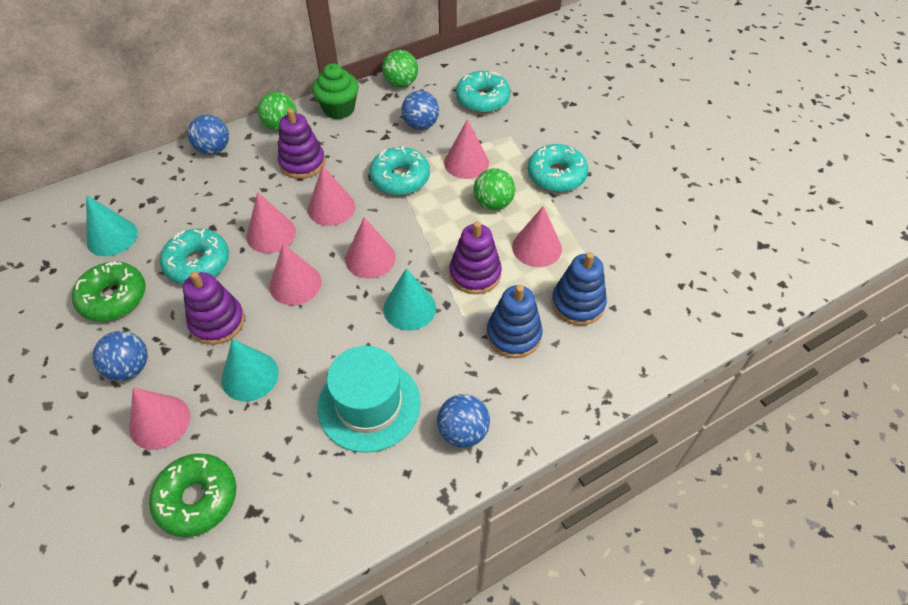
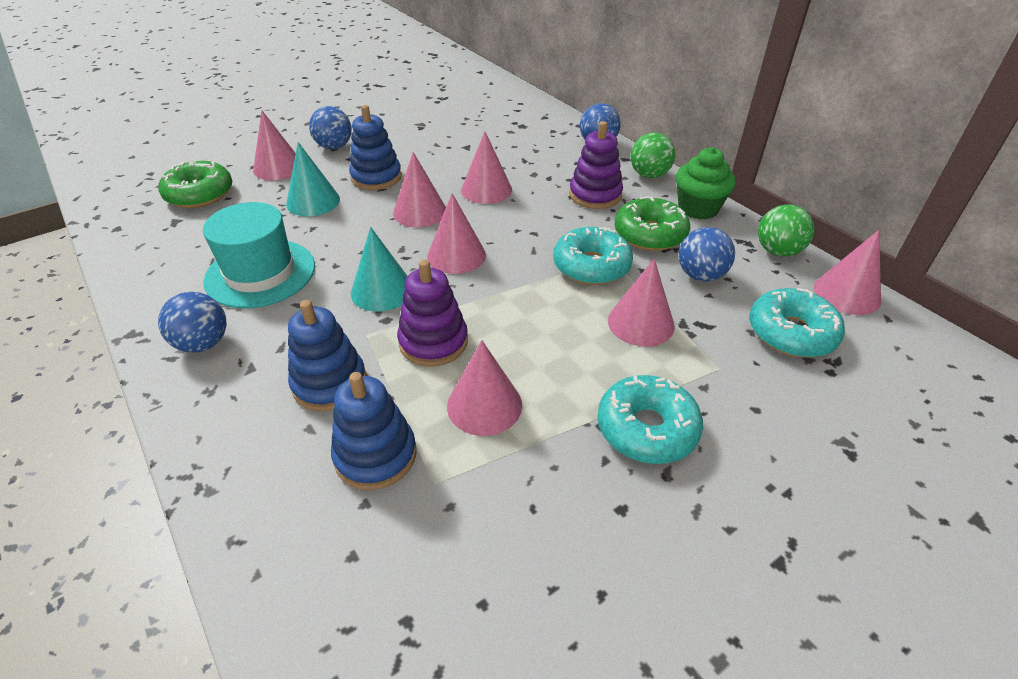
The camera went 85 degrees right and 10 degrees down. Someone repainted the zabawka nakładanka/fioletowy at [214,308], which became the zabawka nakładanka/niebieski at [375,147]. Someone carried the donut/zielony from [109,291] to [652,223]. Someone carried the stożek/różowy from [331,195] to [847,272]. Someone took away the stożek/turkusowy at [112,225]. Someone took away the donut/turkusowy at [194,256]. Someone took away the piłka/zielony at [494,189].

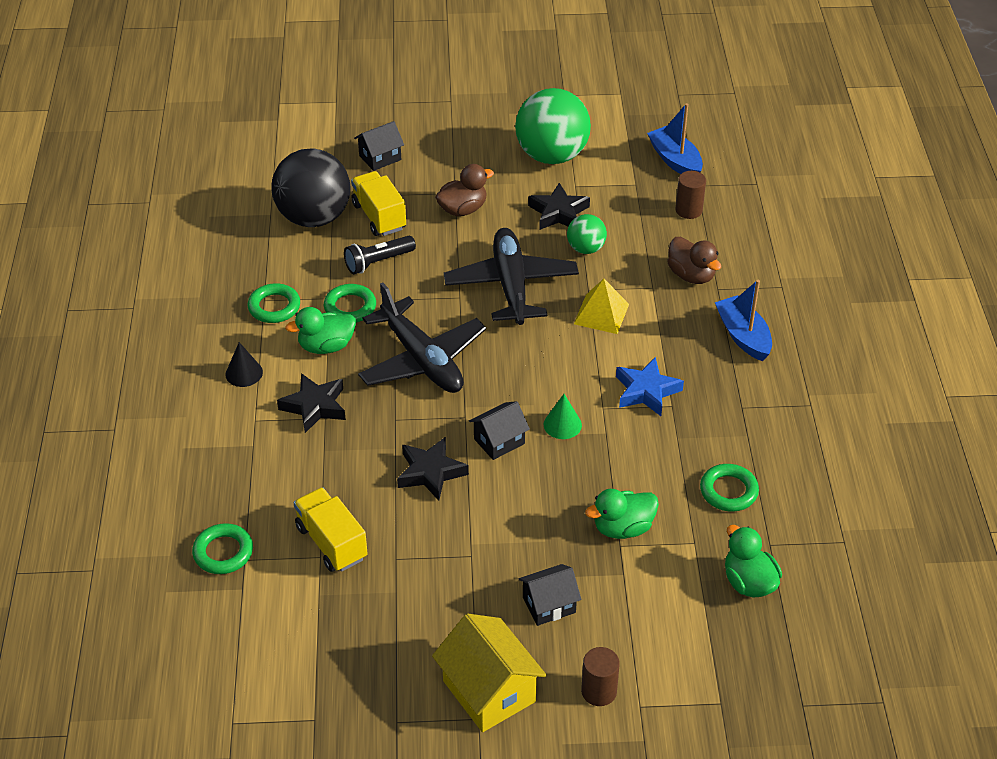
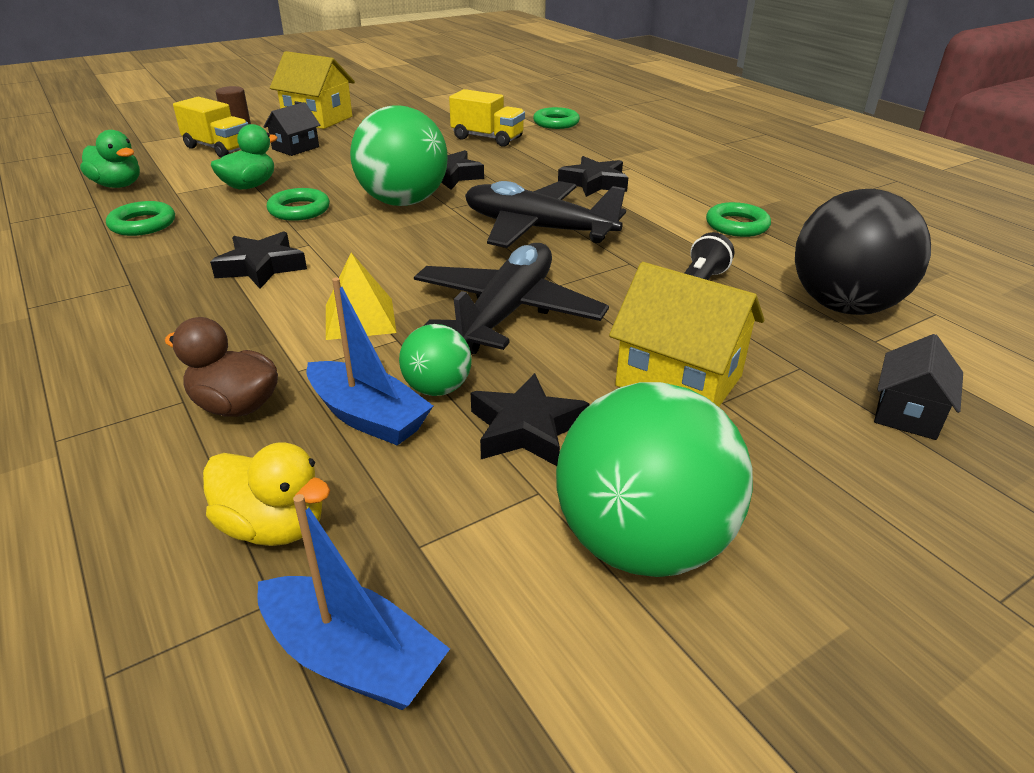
The camera went 150 degrees right and 10 degrees down. Someone carried the ciężarówka/żółty from [378,203] to [211,127]. Someone swapped the walec/brązowy at [690,195] for the kaczka/żółty at [266,494]. Someone repainted the gwiazda/niebieski at [650,386], which became the gwiazda/czarny at [258,260]. Someone carried the pierścień/zielony from [350,303] to [298,204]. Someone carried the łódka/niebieski from [743,320] to [369,361]. Someone swapped the domek/czarny at [499,430] for the piłka/zielony at [399,155]. Someone rotated the samolot/czarny at [511,276] by 120 degrees counterclockwise. Someone swapped the kaczka/brązowy at [464,190] for the domek/żółty at [686,334]. Someone took away the stożek/czarny at [244,364]. Someone took away the kaczka/zielony at [320,330]. Someone took away the stożek/zielony at [563,416].

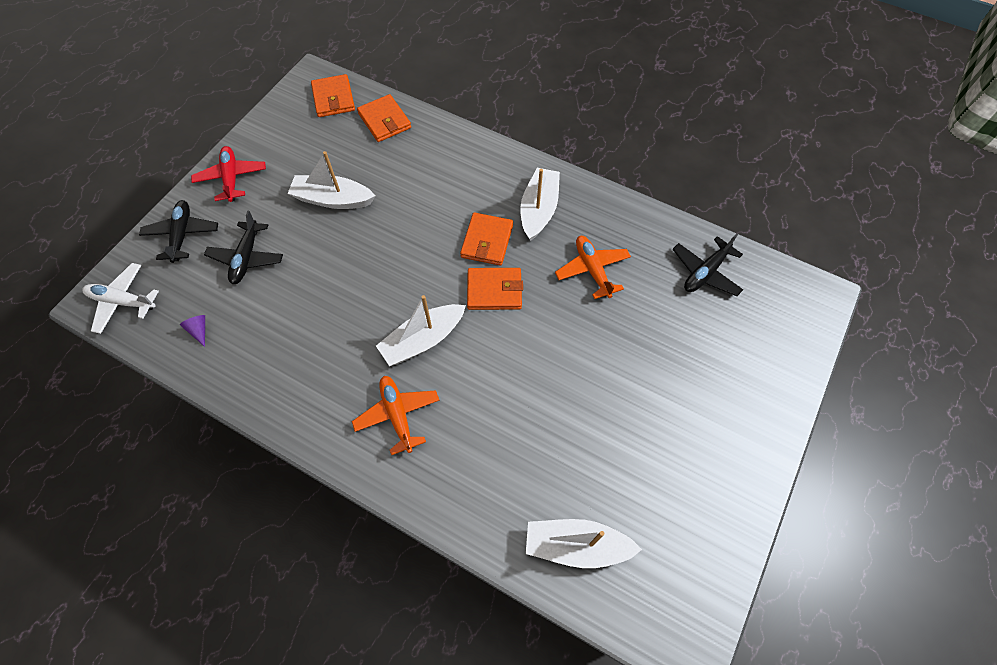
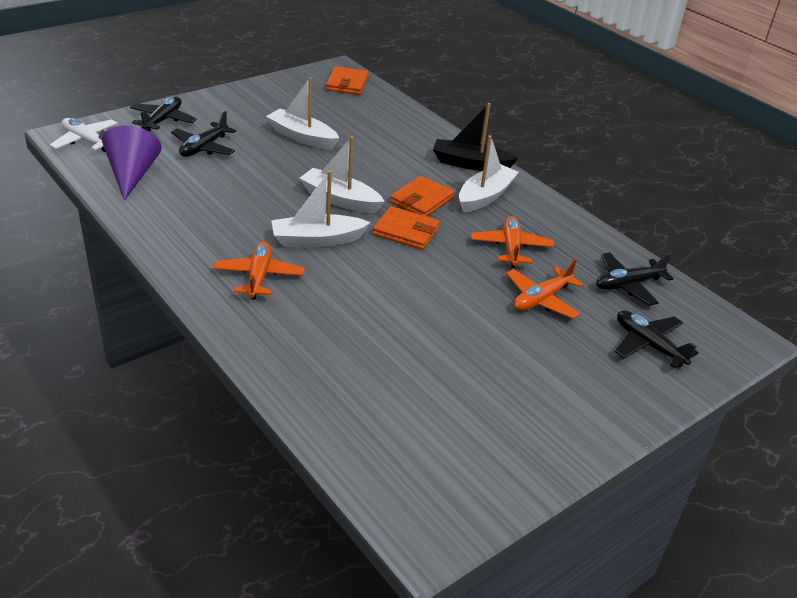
The camera went 20 degrees right and 25 degrees down. Someone scaled the stożek/fioletowy at [192,331] by 2.46. Someone carried the łódka/biały from [584,543] to [342,174]. Someone put down the łódka/czarny at [475,137]. Someone put down the samolot/pomarańczowy at [544,289]. Someone put down the samolot/czarny at [657,339]. Someone took away the samolot/czerwony at [228,174]. Someone took away the portfel/pomarańczowy at [384,118].

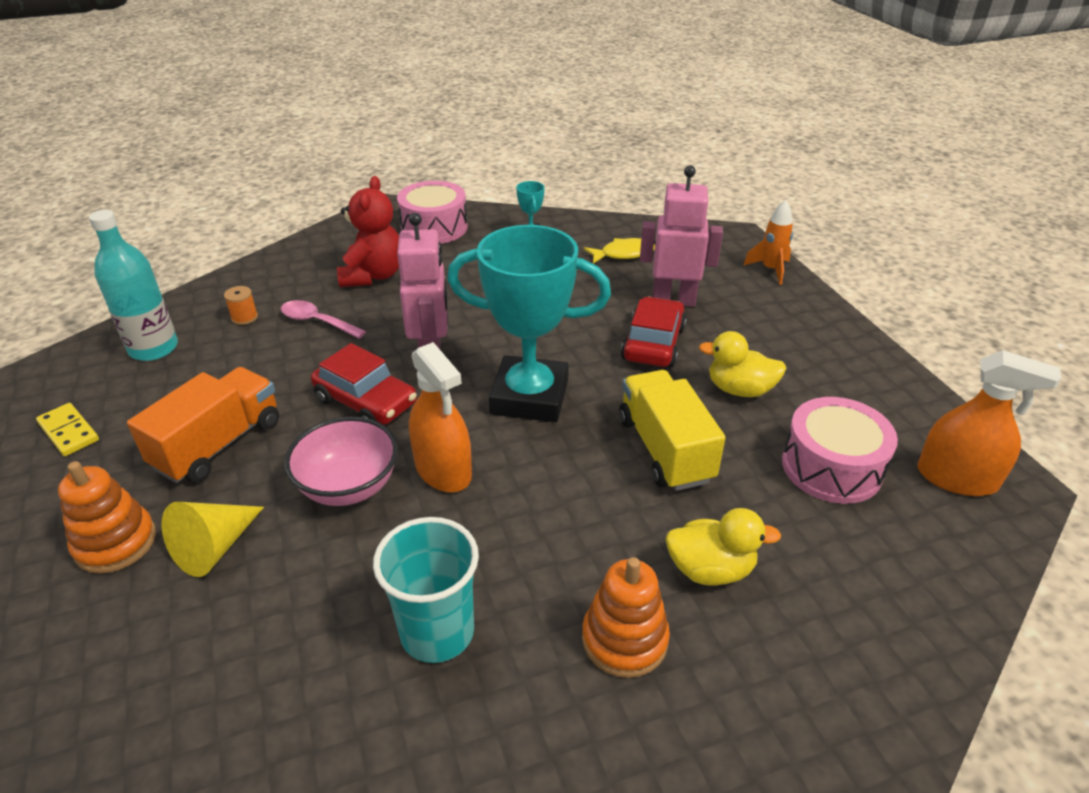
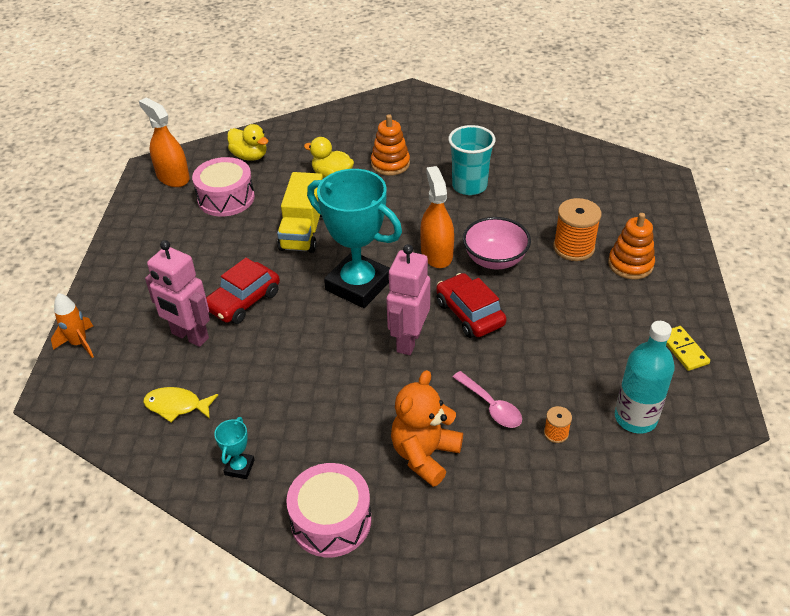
The camera went 155 degrees left and 5 degrees up. Someone carried the kaczka/żółty from [743,364] to [248,142]. Someone repainted the miś/czerwony at [368,231], which became the miś/pomarańczowy at [427,428]. Someone swapped the stożek/żółty at [212,539] for the szpulka/pomarańczowy at [577,229]. Someone took away the ciężarówka/pomarańczowy at [203,425].

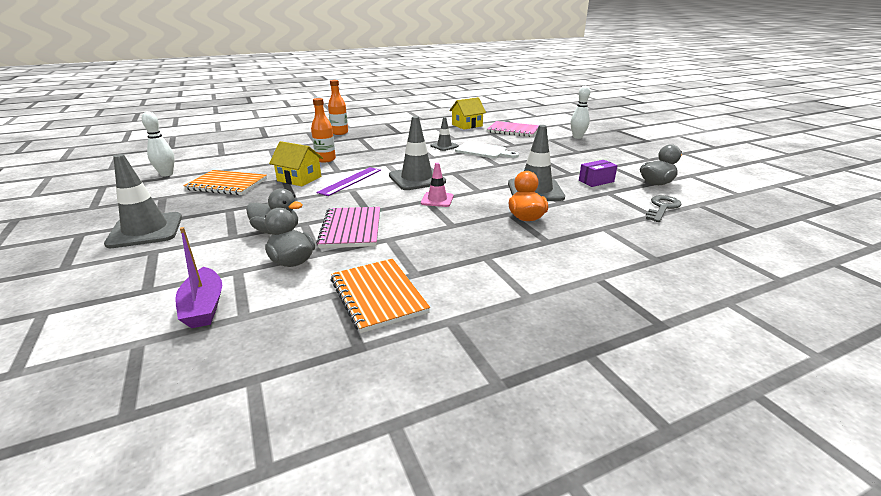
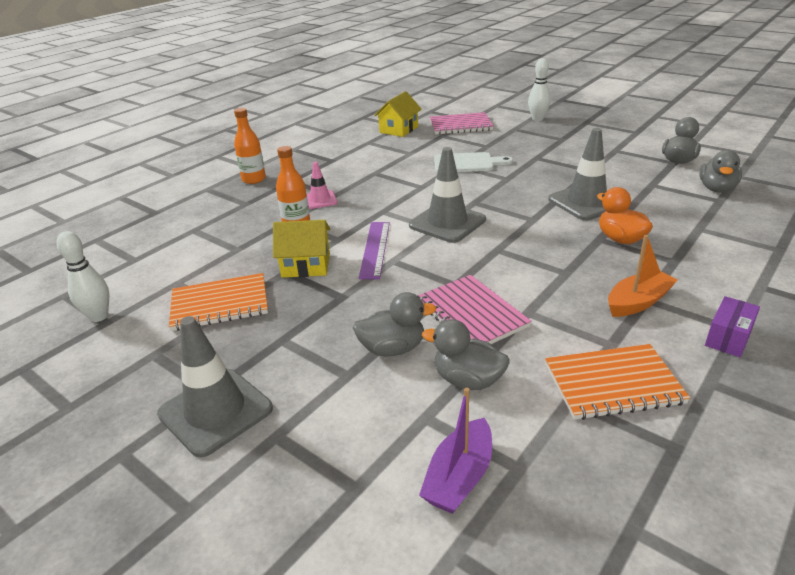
The camera went 25 degrees left and 5 degrees up. Someone carried the pachołek/różowy from [437,185] to [322,185]. Someone rotated the łódka/fioletowy at [198,277] by 75 degrees clockwise. Someone rotated the zeszyt/pomarańczowy at [380,296] by 45 degrees counterclockwise. Someone put down the łódka/pomarańczowy at [643,276]. Someone swapped the klucz/szary at [663,208] for the kaczka/szary at [720,171]. Someone carried the pudełko/fioletowy from [598,173] to [732,326]. Someone took away the pachołek/szary at [444,134].

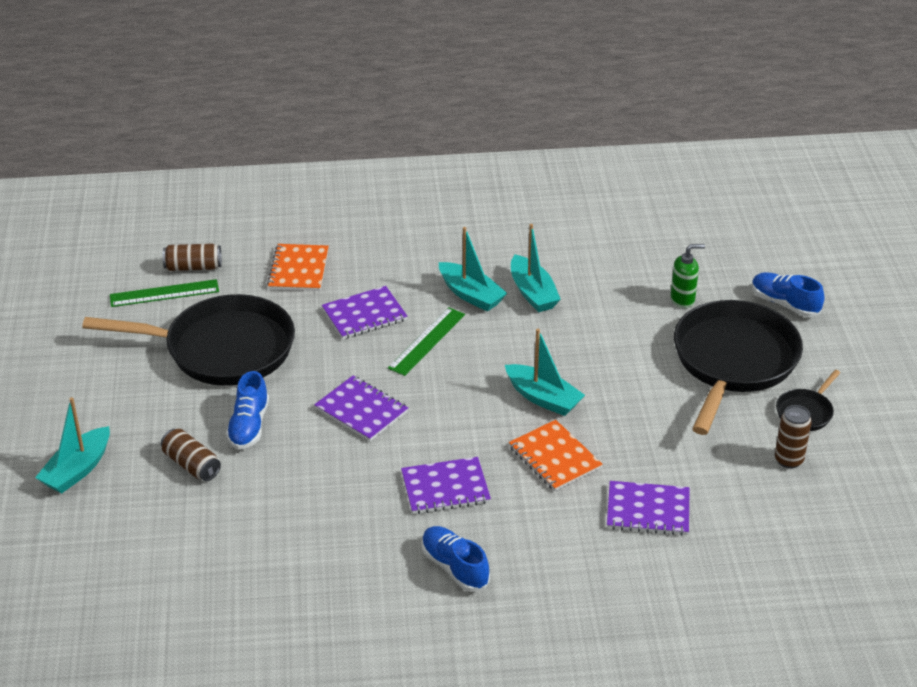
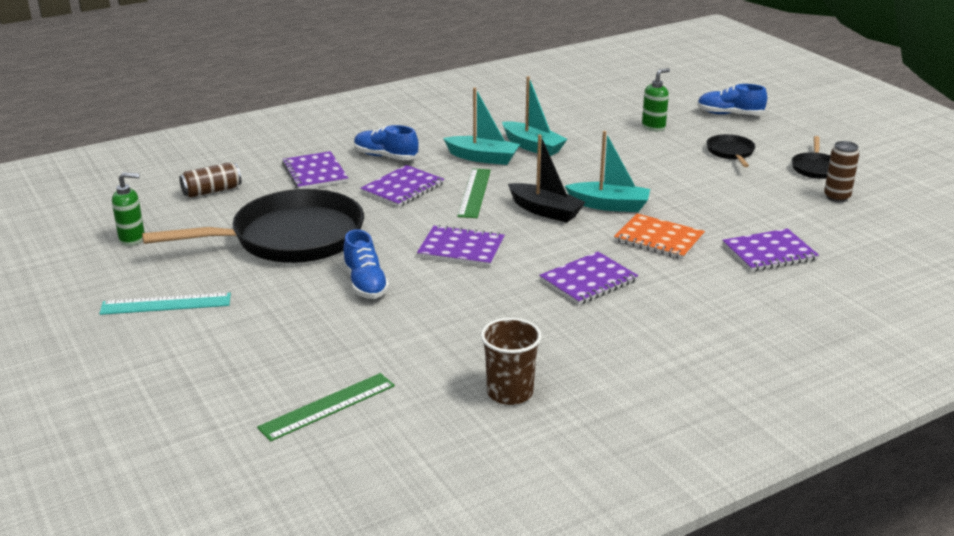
The camera went 25 degrees left and 10 degrees down. Someone put down the linijka/turkusowy at [165,304]. Someone put down the dozownik mydła/zielony at [128,209]. Someone carried the linijka/zielony from [164,293] to [326,407]. Someone repainted the zeszyt/pomarańczowy at [298,267], which became the zeszyt/fioletowy at [315,170]. Someone carried the but/niebieski from [455,559] to [386,142]. Someone put down the szklanka/brązowy at [511,361]. Someone put down the łódka/czarny at [547,178]. Someone scaled the patelnia/czarny at [738,367] by 0.43. Someone took away the łódka/turkusowy at [72,445]. Someone took away the puszka/brązowy at [191,455].

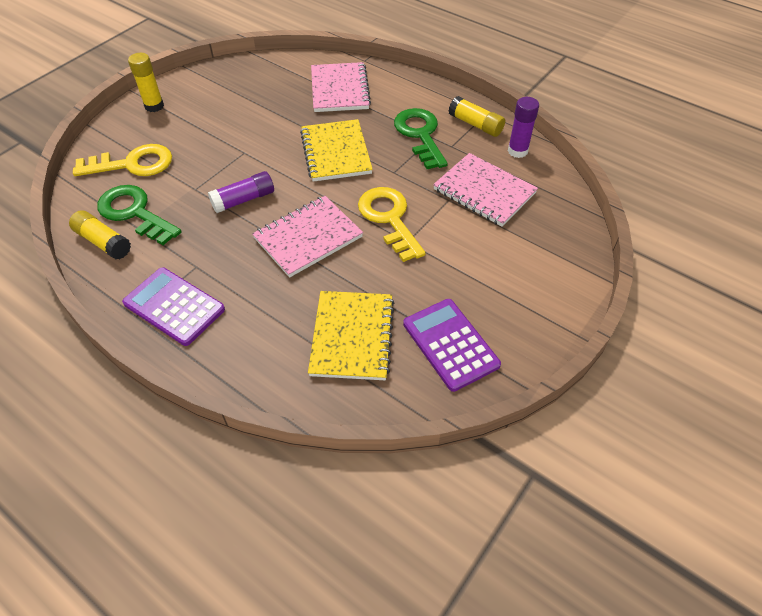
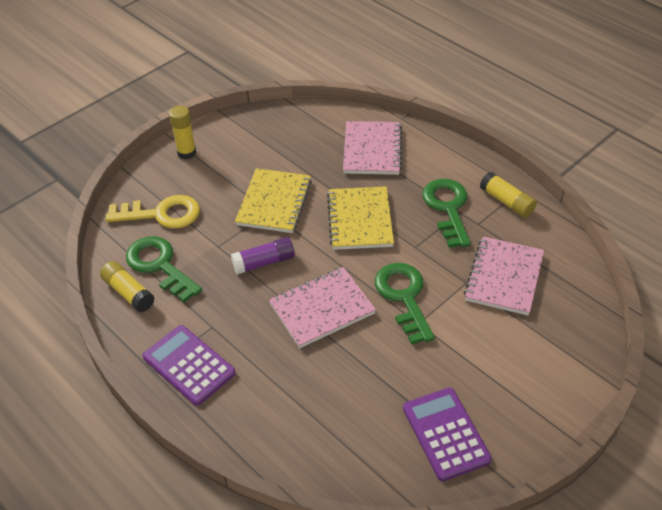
The camera went 10 degrees right and 5 degrees down. Someone carried the zeszyt/żółty from [351,335] to [273,200]. Someone repainted the klucz/żółty at [392,224], which became the klucz/zielony at [405,303]. Someone rotated the zeszyt/różowy at [485,190] by 60 degrees clockwise. Someone took away the klej w sztyfcie/fioletowy at [523,127].

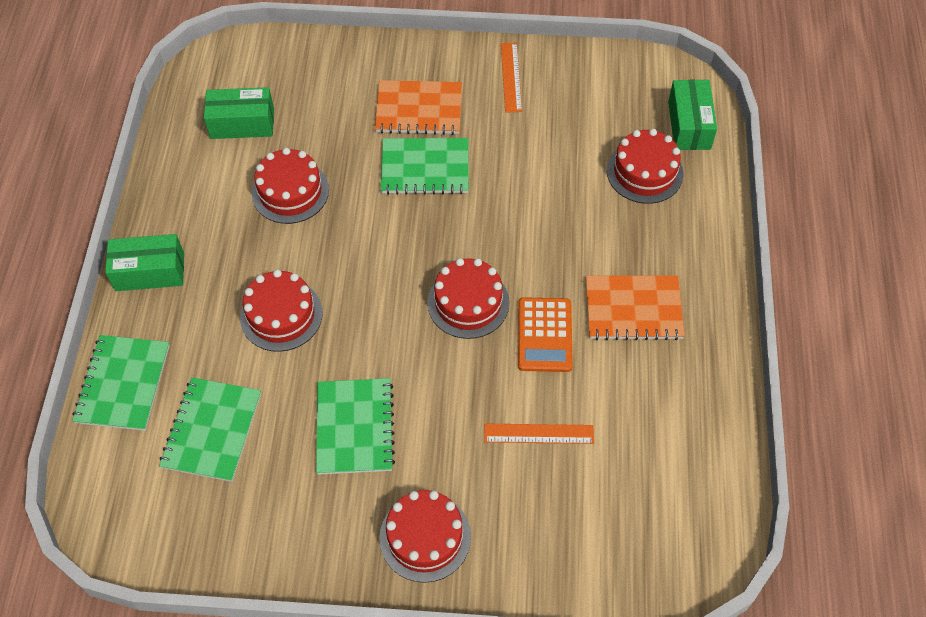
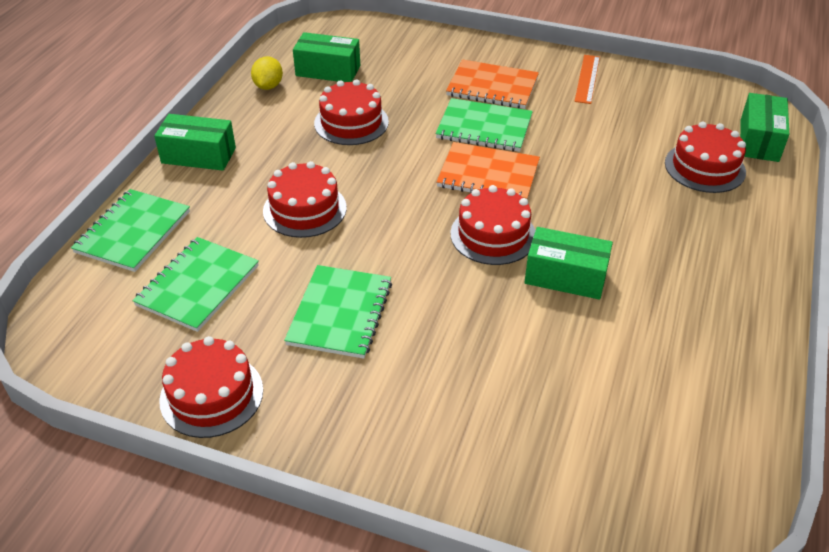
The camera went 15 degrees right and 15 degrees down. Someone carried the tort/czerwony from [425,536] to [211,387]. Someone put down the cytryna/żółty at [267,73]. Someone carried the zeszyt/pomarańczowy from [635,307] to [488,170]. Someone swapped the kalkulator/pomarańczowy at [545,334] for the pudełko/zielony at [568,263]. Someone took away the linijka/pomarańczowy at [539,434].

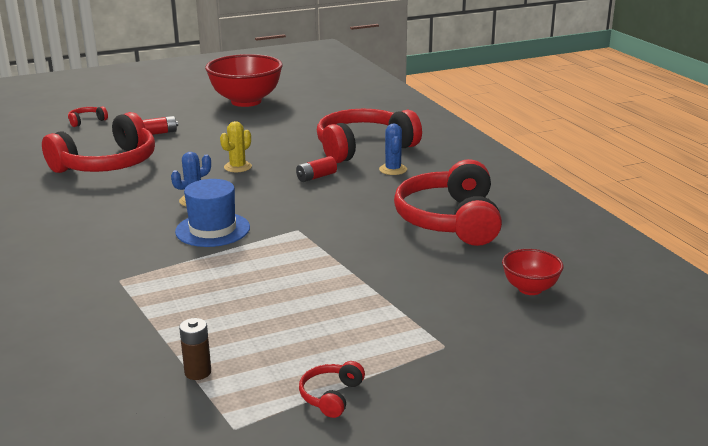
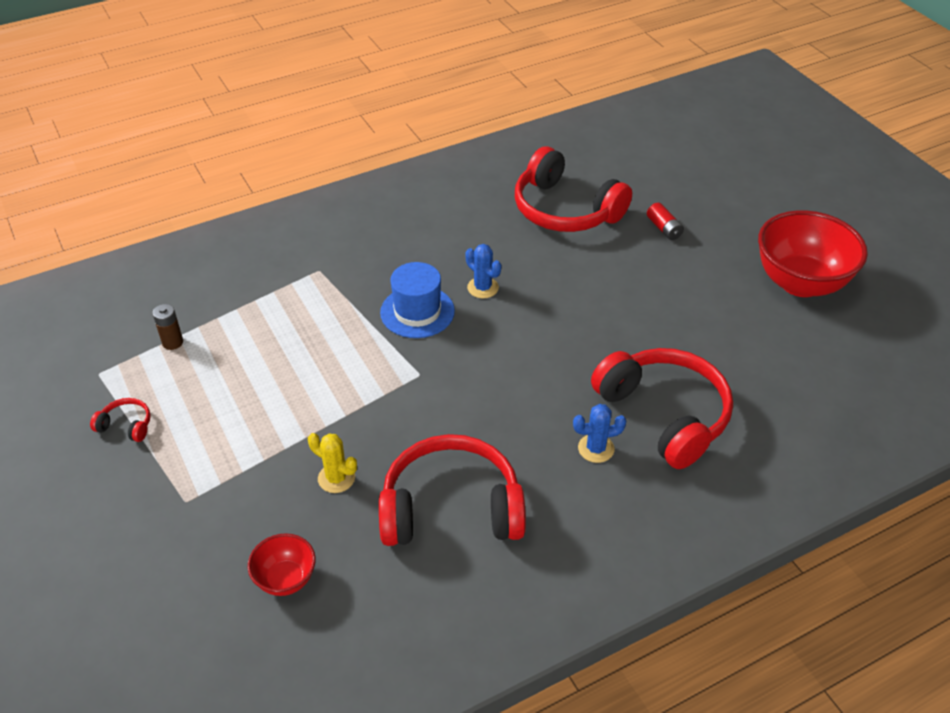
The camera went 85 degrees right and 20 degrees up. Someone carried the kaktus/żółty from [236,146] to [332,463]. Someone took away the słuchawki/czerwony at [88,116]. Someone took away the bateria/czerwony at [316,169].

